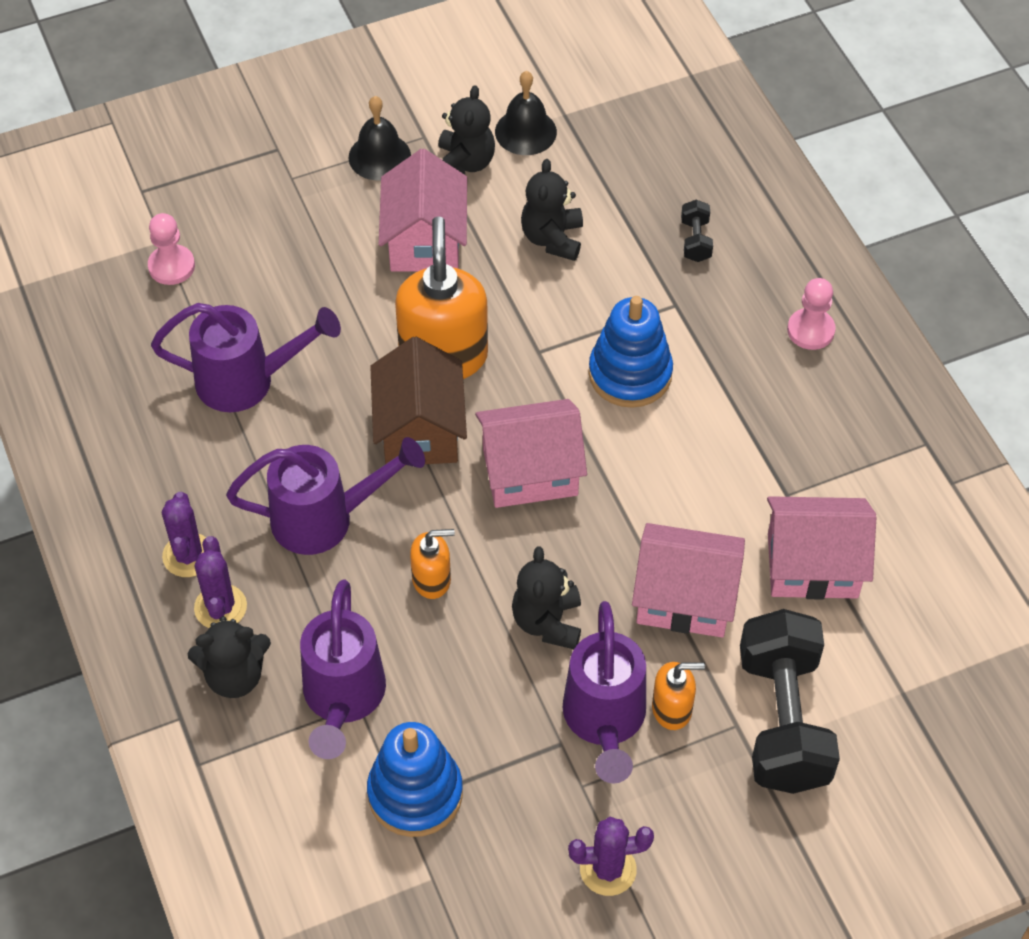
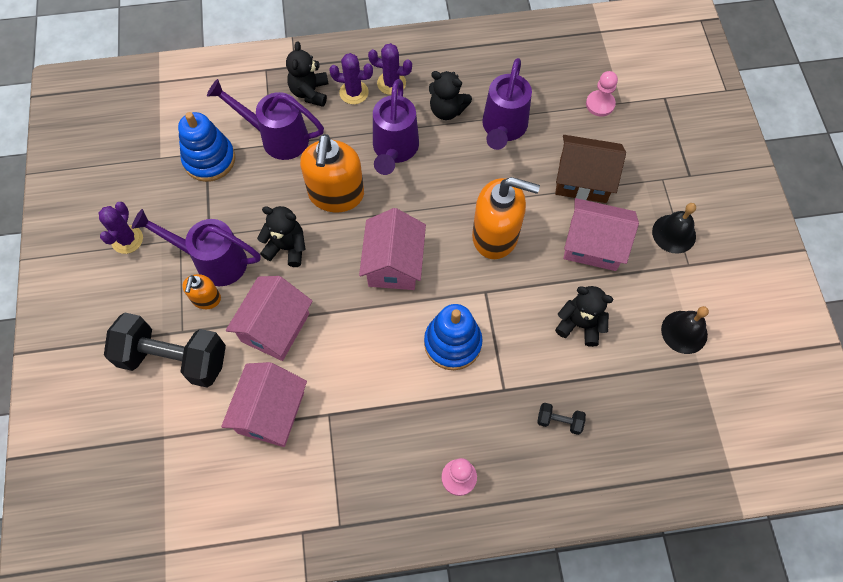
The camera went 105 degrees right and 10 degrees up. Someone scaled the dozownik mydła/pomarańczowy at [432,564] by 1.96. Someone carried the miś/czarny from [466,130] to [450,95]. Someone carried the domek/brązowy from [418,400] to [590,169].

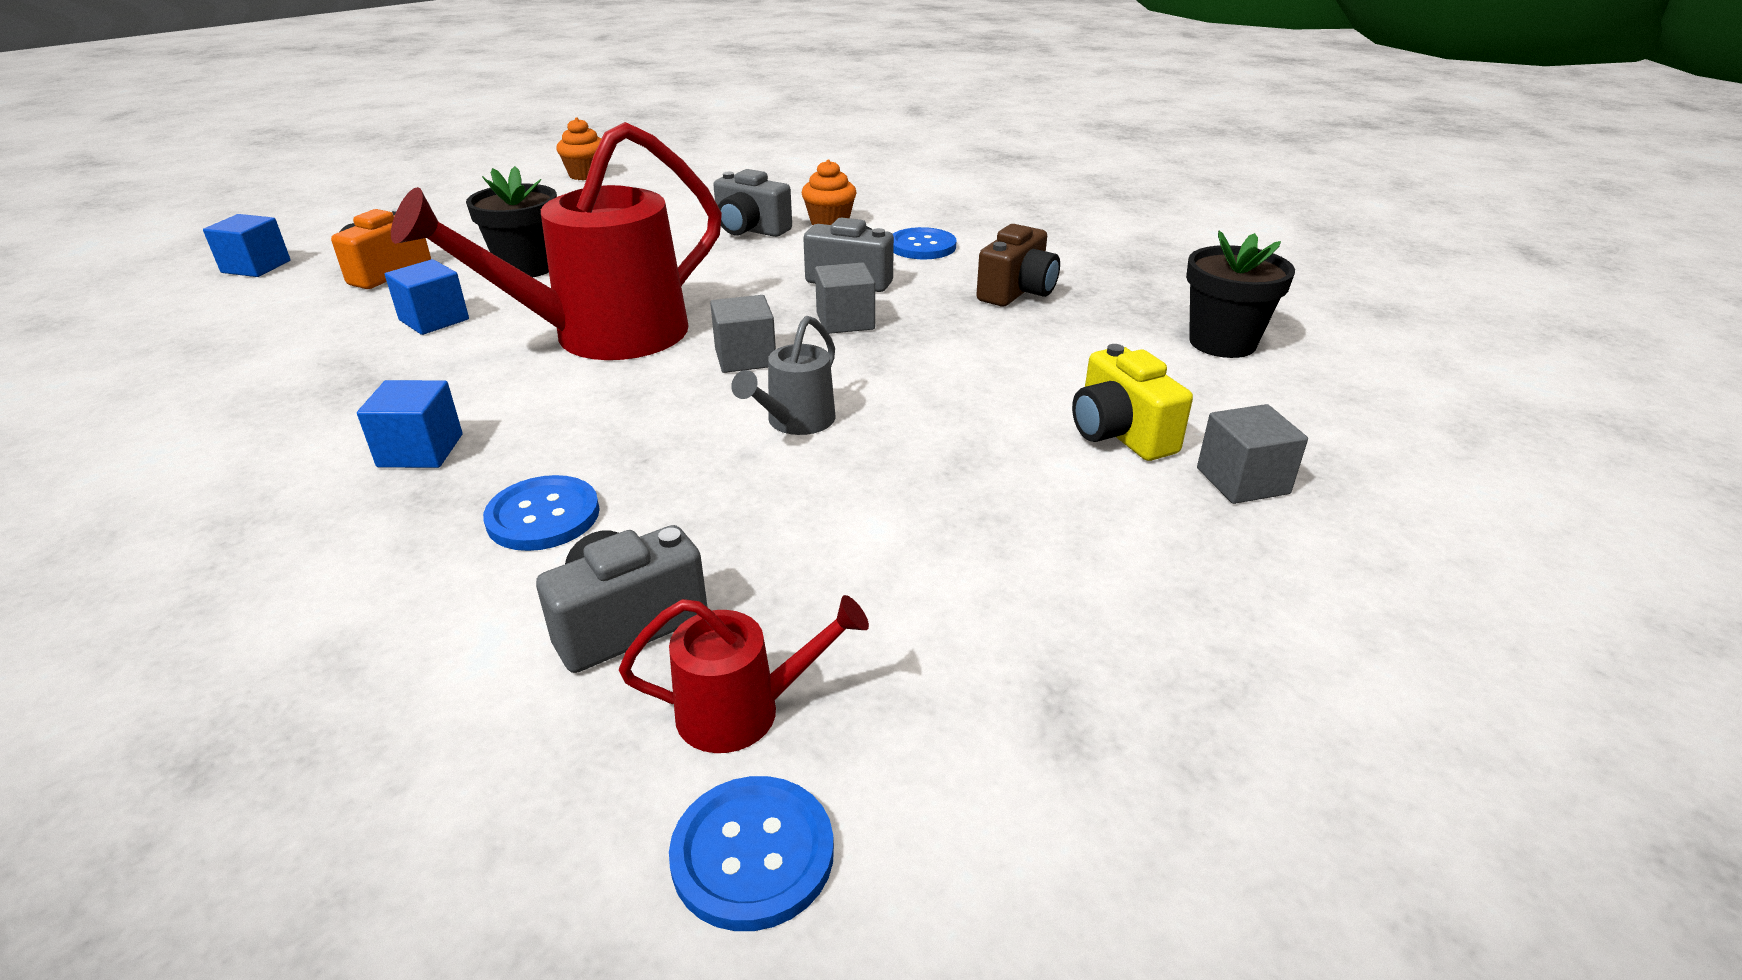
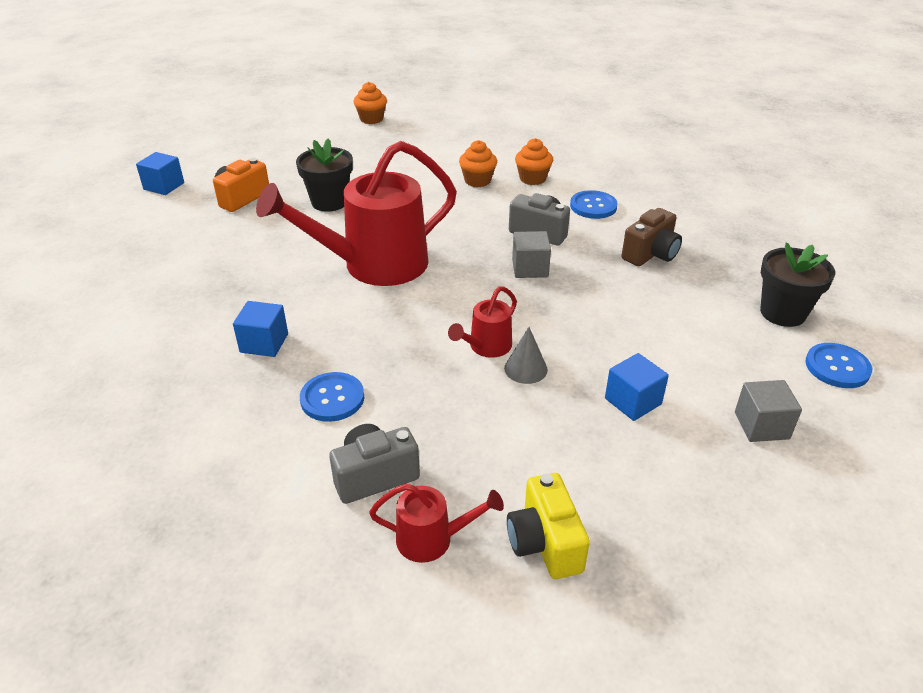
The camera went 10 degrees right and 5 degrees up. Someone repainted the konewka/szary at [783,375], which became the konewka/czerwony at [482,322]. Someone swapped the aparat fotograficzny/szary at [752,203] for the muffinka/pomarańczowy at [478,163]. Someone put down the stożek/szary at [526,355]. Someone carried the aparat fotograficzny/żółty from [1132,402] to [548,526]. Someone carried the sześcian/niebieski from [427,297] to [637,387]. Someone carried the guzik/niebieski from [751,853] to [838,365]. Someone took away the sześcian/szary at [743,334].

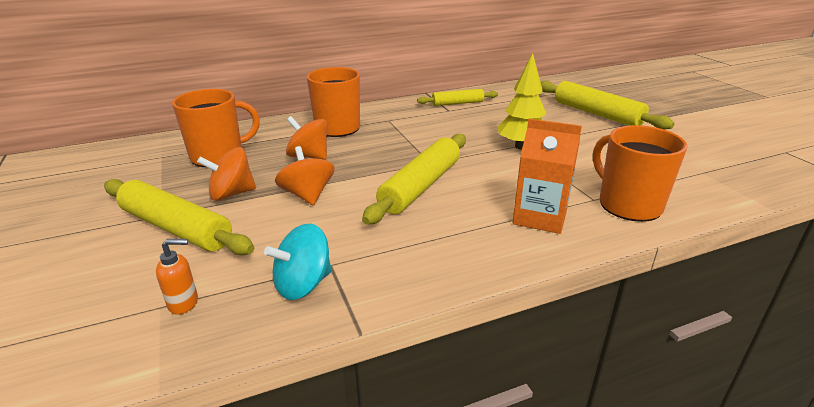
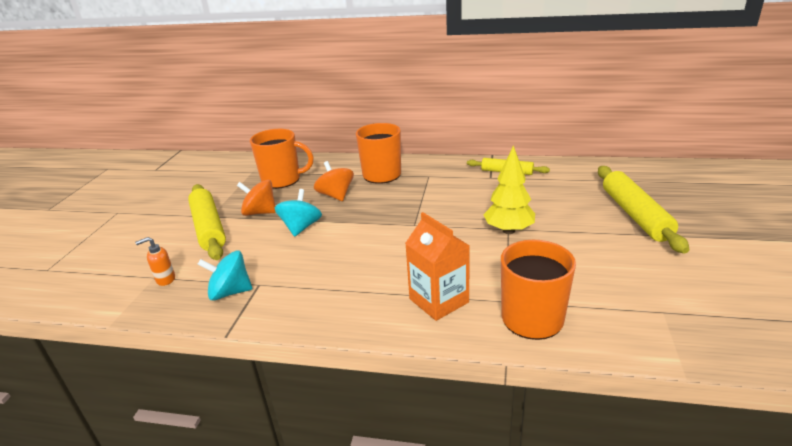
The camera went 35 degrees right and 0 degrees up. Someone rotated the dozownik mydła/pomarańczowy at [177,277] by 135 degrees clockwise. Someone repainted the bączek/pomarańczowy at [305,175], which became the bączek/turkusowy at [298,213]. Someone took away the wałek do ciasta/żółty at [414,179].

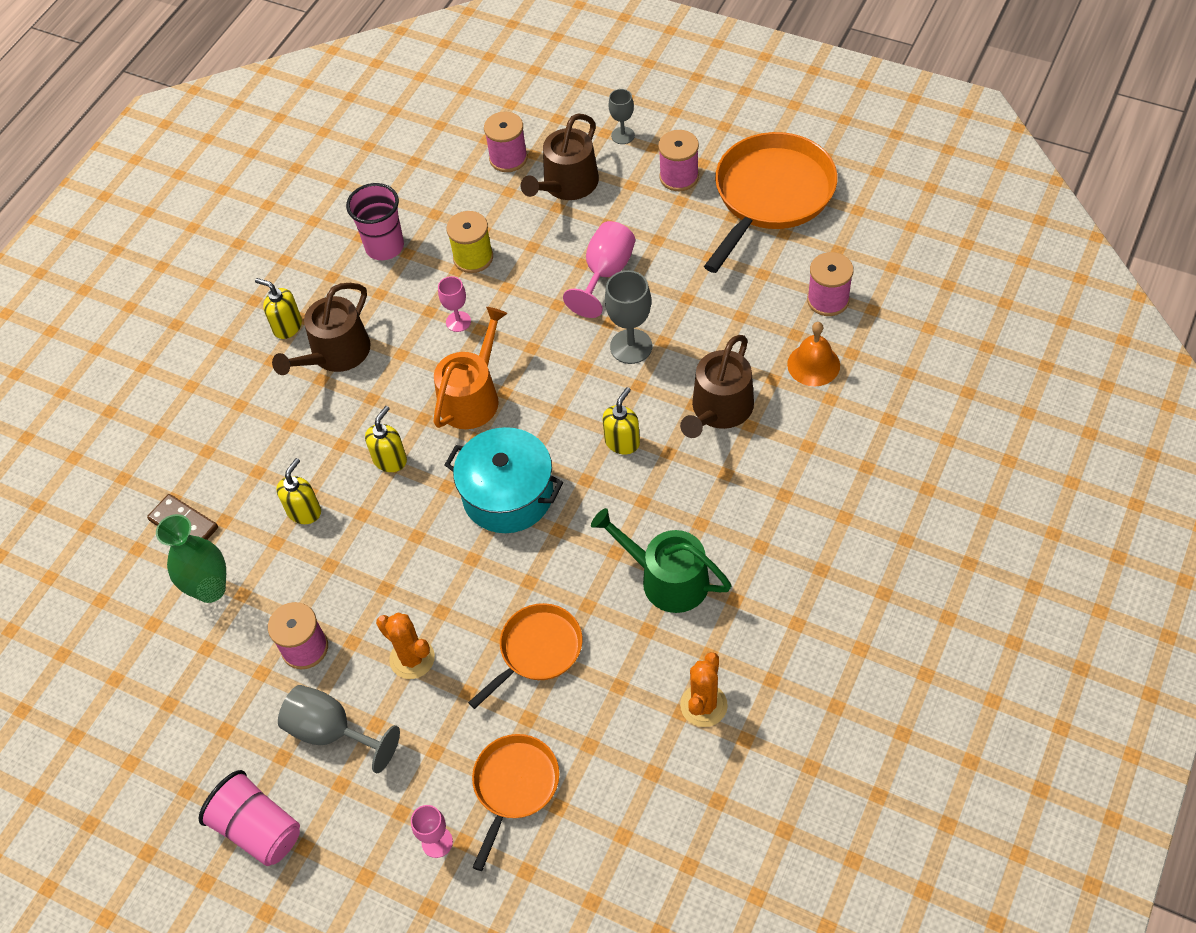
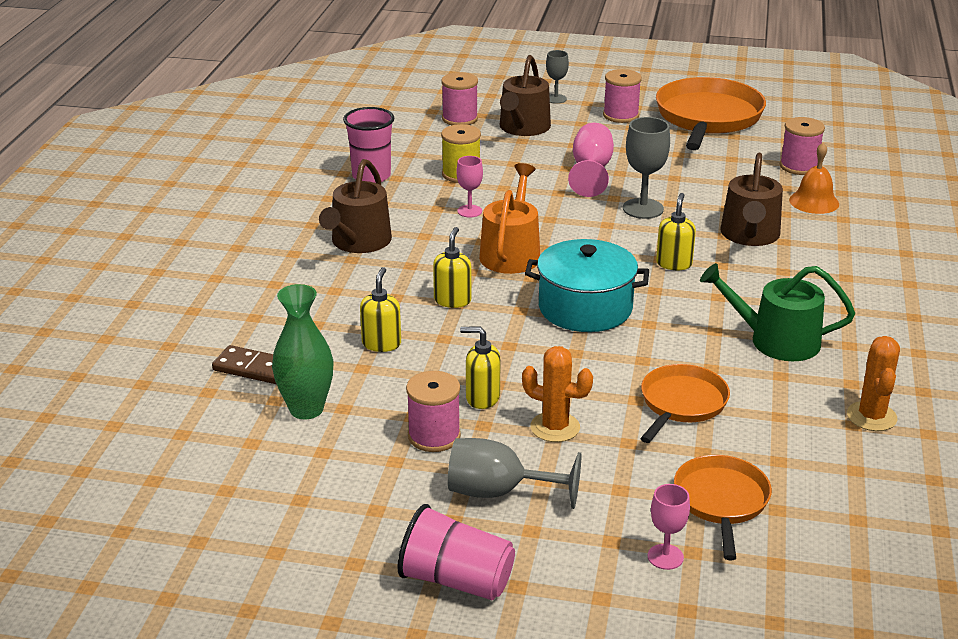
The camera went 20 degrees left and 25 degrees down. Someone carried the dozownik mydła/żółty from [278,308] to [480,368].

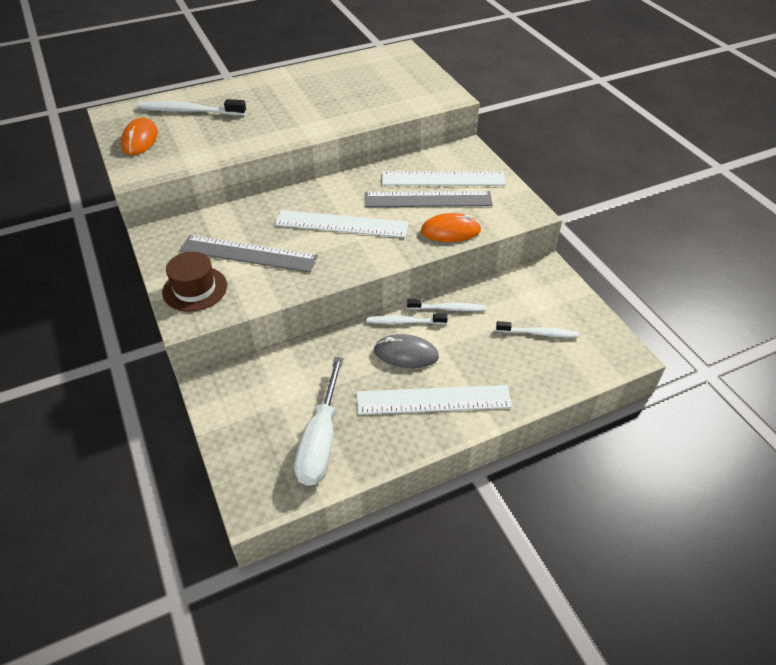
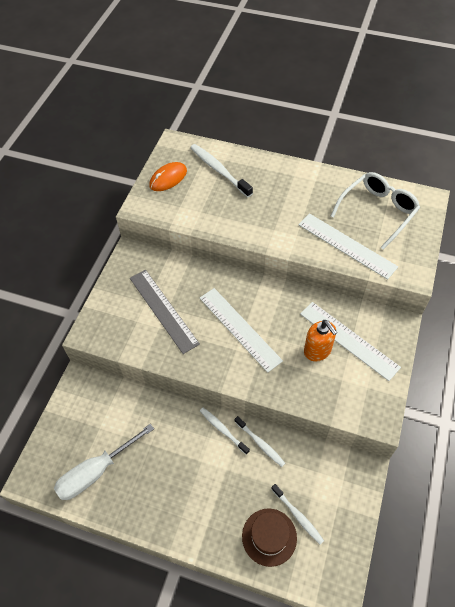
The camera went 45 degrees right and 10 degrees up. Someone carried the kapelusz/brązowy from [194,282] to [269,538]. Someone carried the linijka/biały from [434,400] to [348,246]. Someone swapped the linijka/szary at [429,199] for the dozownik mydła/pomarańczowy at [321,341]. Someone put down the okulary/biały at [375,211]. Someone took away the myszka/szary at [406,351]. Someone took away the myszka/pomarańczowy at [451,227].

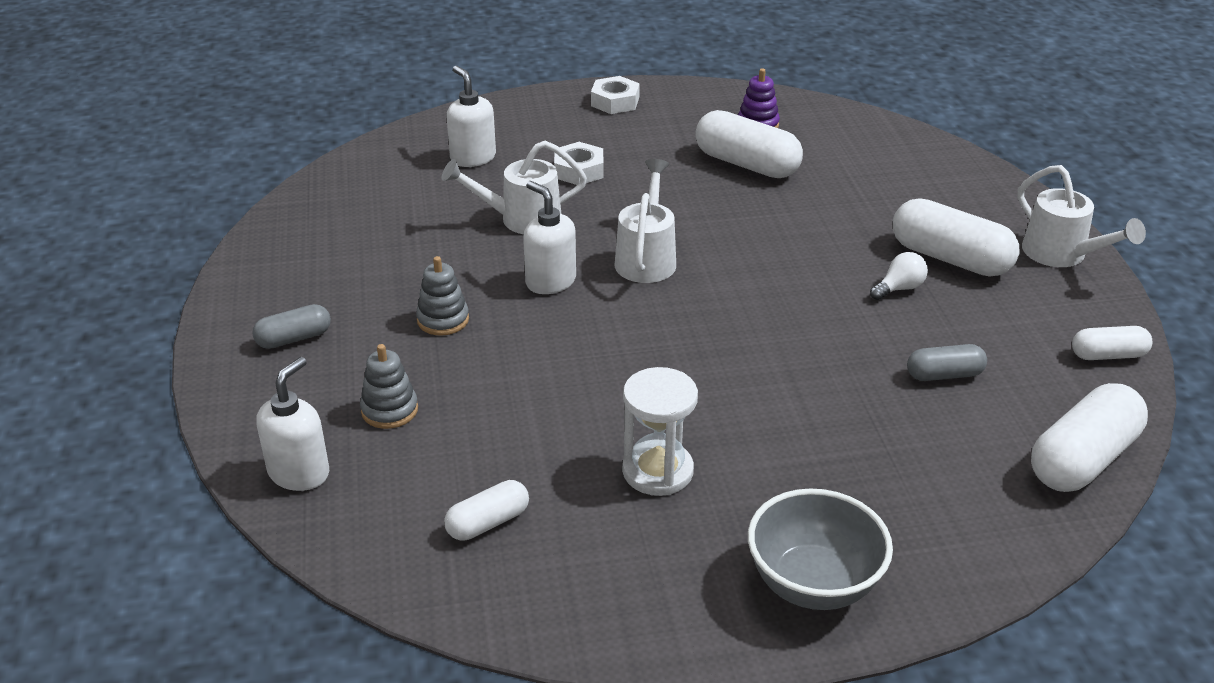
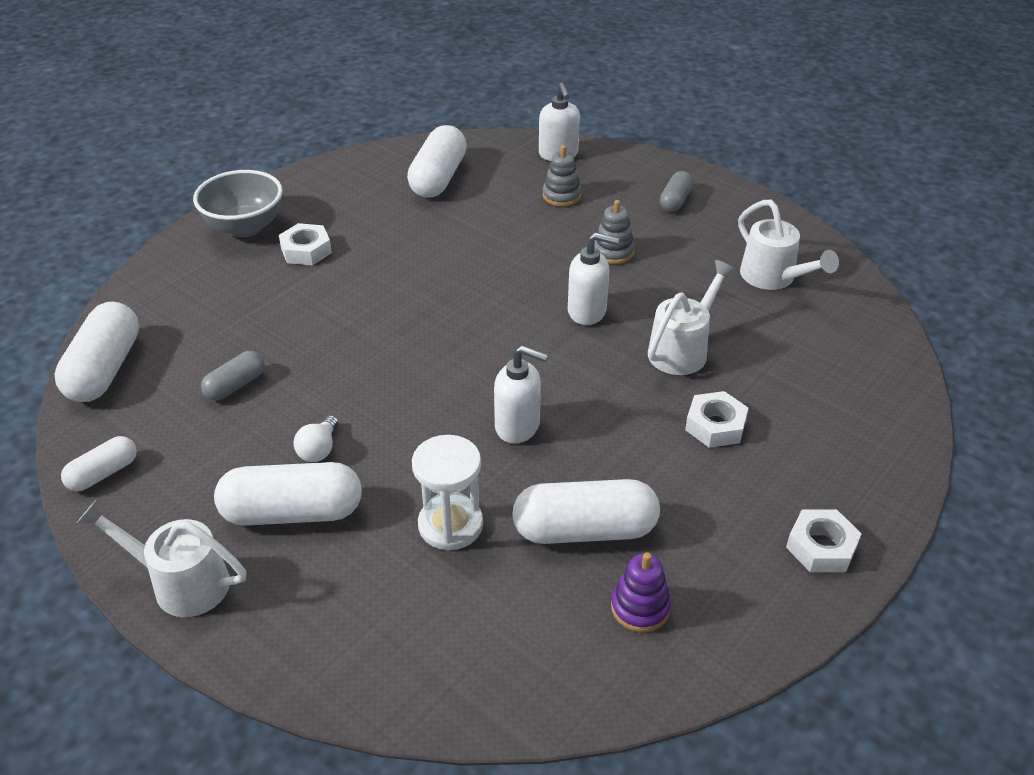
The camera went 140 degrees right and 5 degrees up. Someone put down the nakrętka/biały at [305,244]. Someone scaled the kapsułka/biały at [486,510] by 1.80. Someone carried the klepsydra/biały from [660,431] to [447,493]. Someone carried the dozownik mydła/biały from [471,116] to [521,394]. Someone carried the konewka/biały from [645,221] to [788,245].

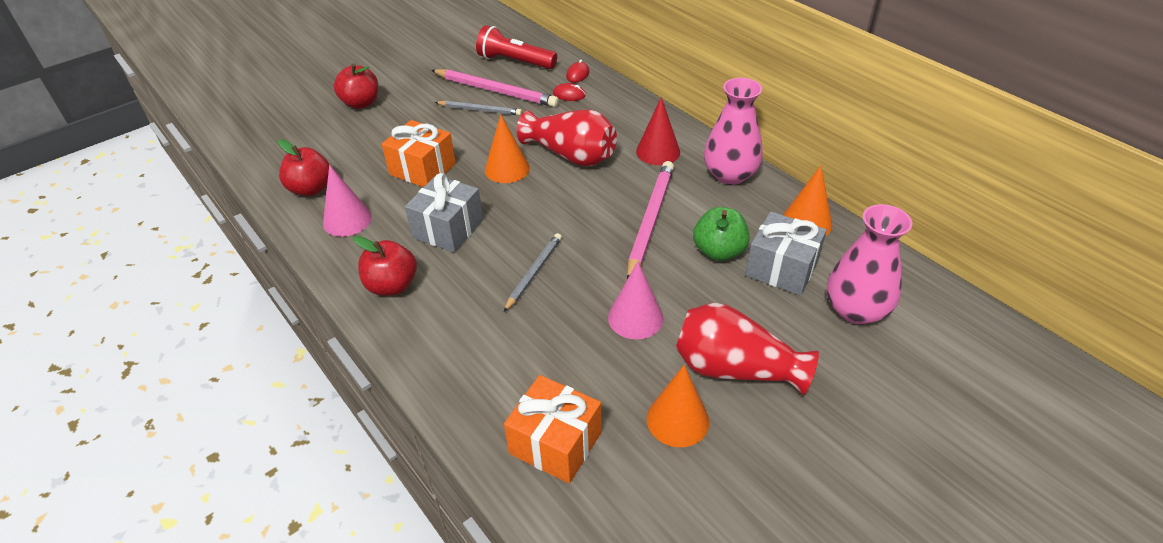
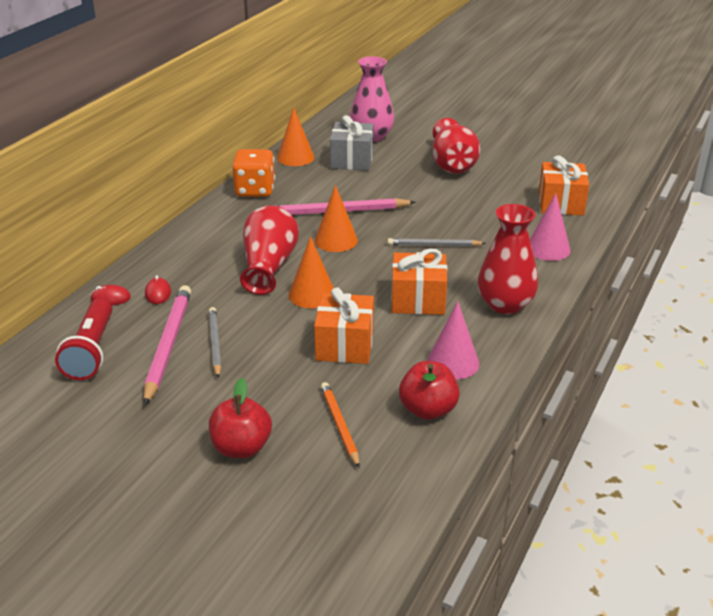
The camera went 115 degrees left and 10 degrees down. Someone swapped the wazon/różowy at [733,131] for the kostka do gry/pomarańczowy at [253,173]. Someone carried the stożek/pomarańczowy from [678,406] to [336,218]. Someone put down the ołówek/pomarańczowy at [340,425]. Someone repainted the prezent/szary at [444,212], which became the prezent/pomarańczowy at [419,281]. Someone swapped the jabłko/czerwony at [385,266] for the wazon/czerwony at [508,259]. Someone carried the stożek/różowy from [635,300] to [550,227]. Someone took away the stożek/czerwony at [658,131]. Someone took away the jabłko/zielony at [721,234].

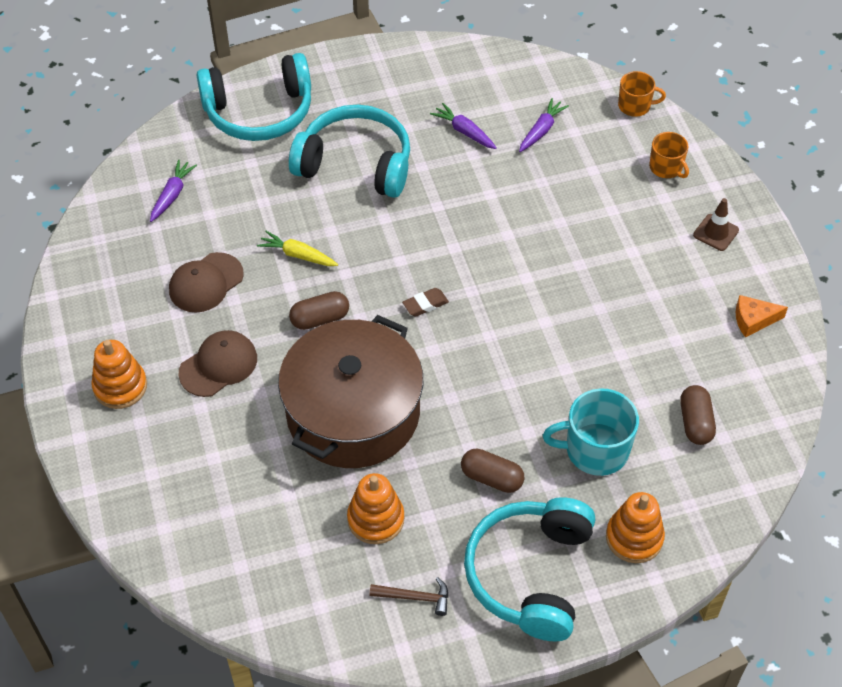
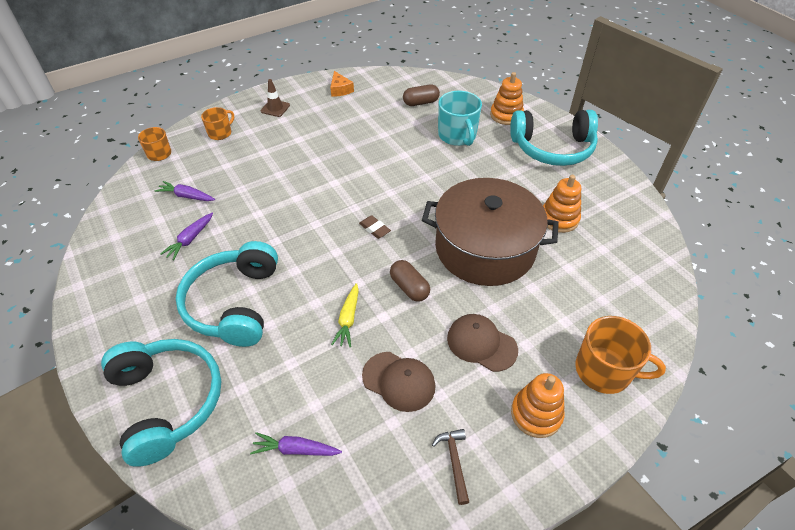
The camera went 105 degrees left and 5 degrees down. Someone carried the młotek/brązowy from [408,596] to [450,467]. Someone put down the kubek/pomarańczowy at [620,355]. Someone took away the kapsułka/brązowy at [492,471].

